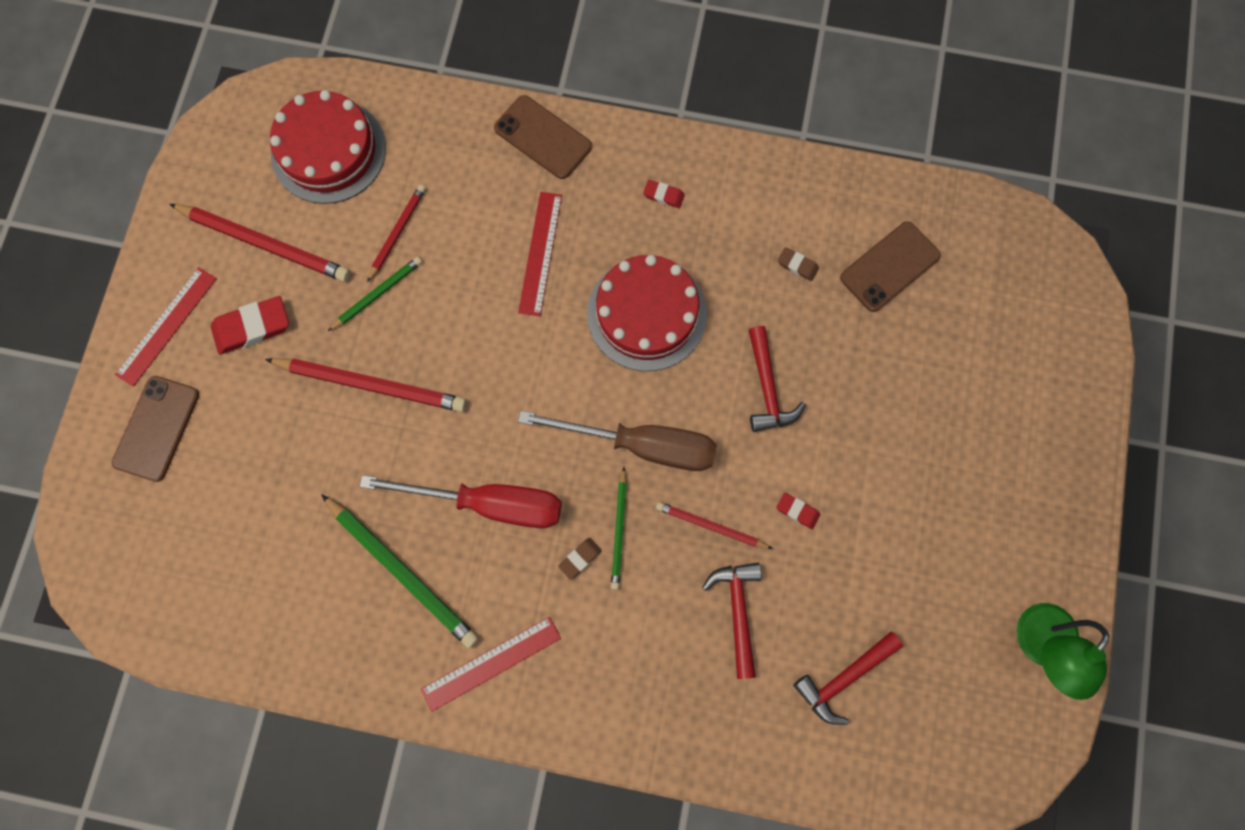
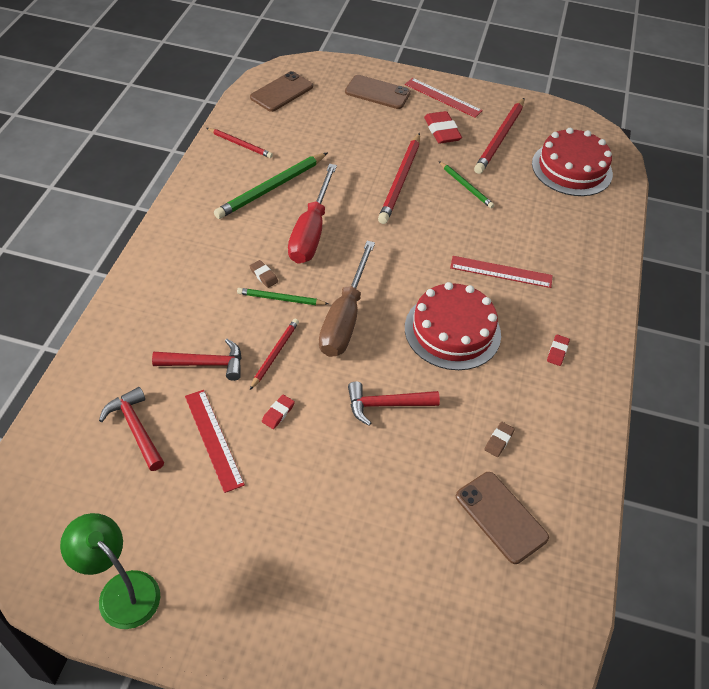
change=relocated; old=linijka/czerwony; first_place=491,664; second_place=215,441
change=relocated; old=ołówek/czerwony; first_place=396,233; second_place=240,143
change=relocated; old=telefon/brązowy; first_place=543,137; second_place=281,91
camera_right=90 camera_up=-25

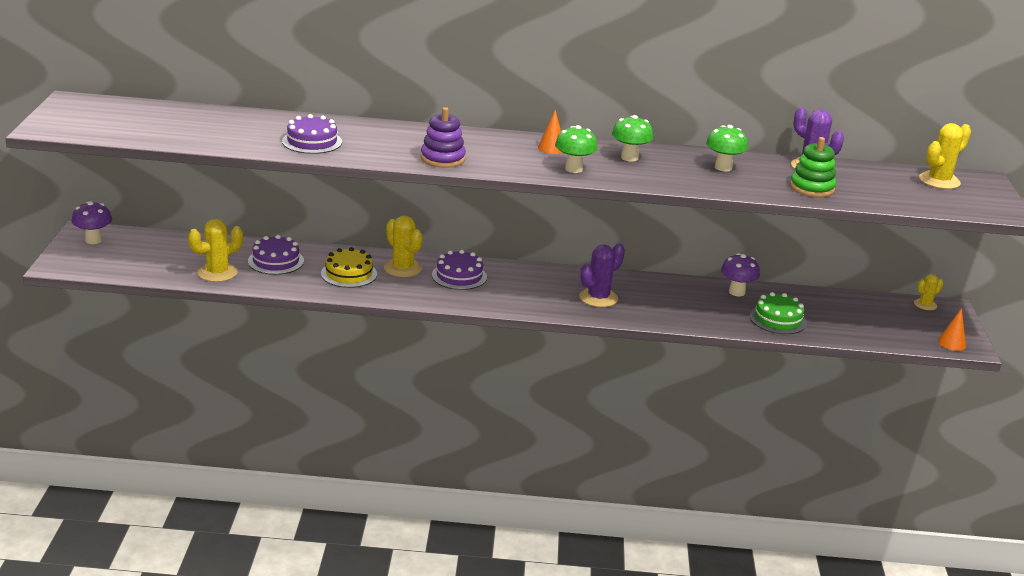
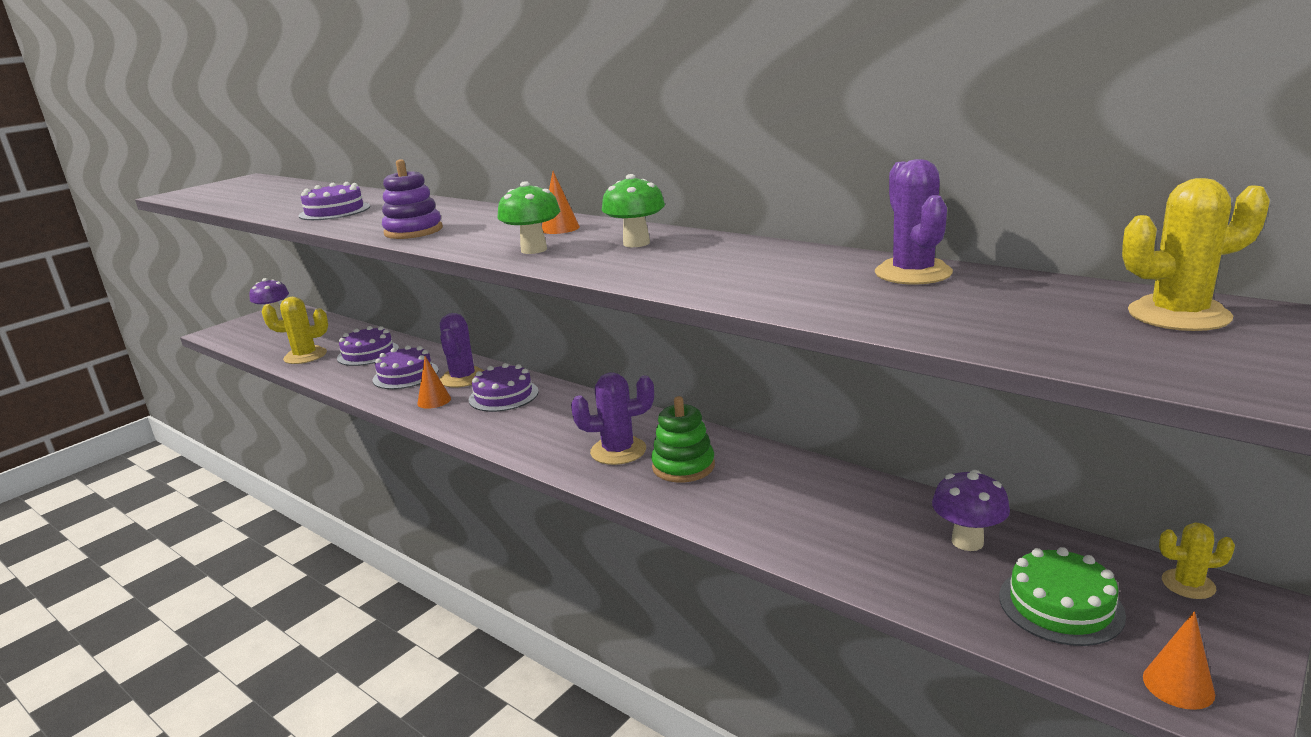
change=colour; old=tort/żółty; new=tort/fioletowy; first_place=349,267; second_place=406,367
change=appeared; new=stożek/pomarańczowy; second_place=434,382
change=colour; old=kaktus/żółty; new=kaktus/fioletowy; first_place=403,246; second_place=462,350
change=relocated; old=zabawka nakładanka/zielony; first_place=813,167; second_place=683,439
change=relocated; old=grzyb/fioletowy; first_place=740,275; second_place=971,510
change=relocated; old=tort/zielony; first_place=778,313; second_place=1062,596
change=missing; old=grzyb/zielony; first_place=727,148
camera_right=40 camera_up=-5

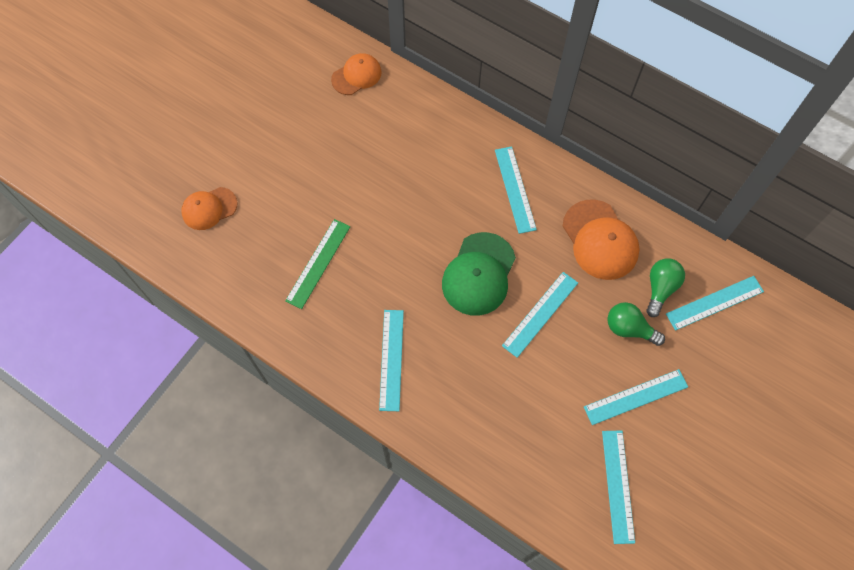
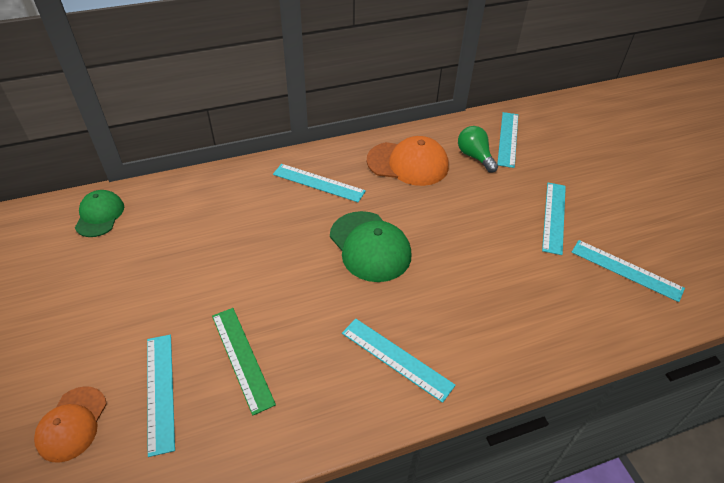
change=colour; old=czapka/pomarańczowy; new=czapka/zielony; first_place=356,74; second_place=99,213
change=relocated; old=linijka/turkusowy; first_place=540,315; second_place=161,396
change=missing; old=żarówka/zielony; first_place=636,324
camera_right=-55 camera_up=-20

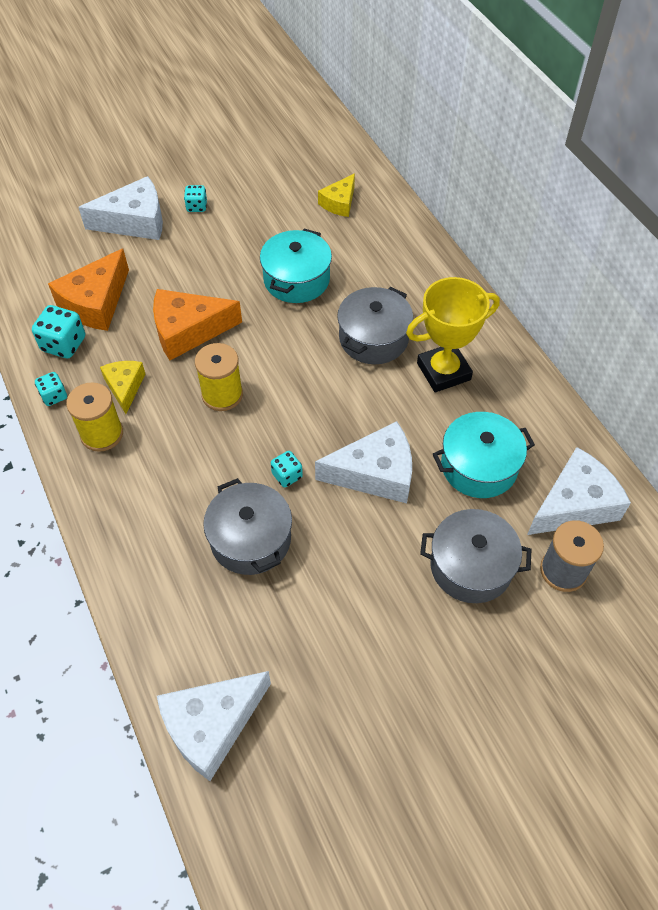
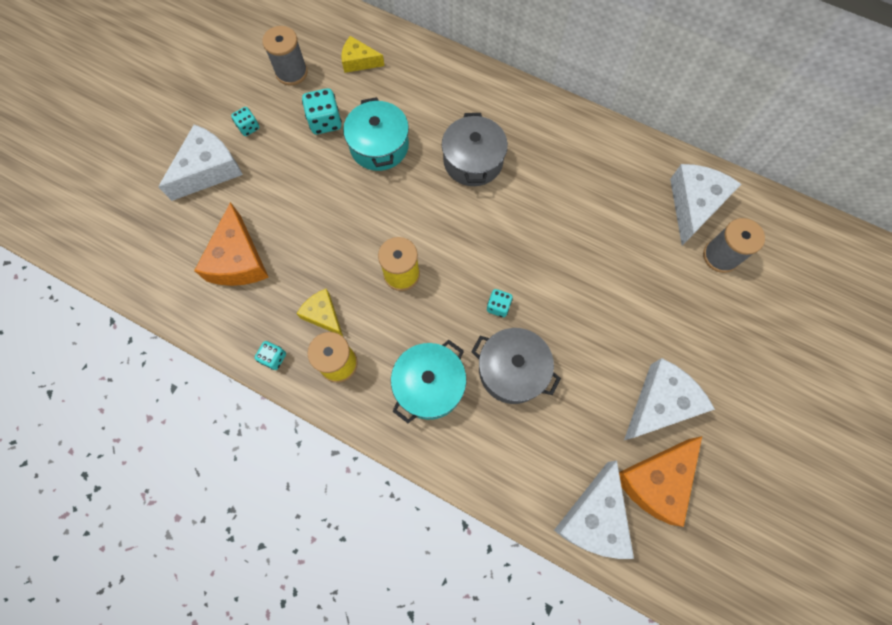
change=appeared; new=szpulka/szary; second_place=285,56
change=relocated; old=kostka do gry/turkusowy; first_place=58,331; second_place=322,111
change=spun; old=ser/żółty; first_place=336,195; second_place=362,54; degrees=105
change=relocated; old=garnek/turkusowy; first_place=484,455; second_place=429,381
change=relocated; old=ser/pomarańczowy; first_place=197,324; second_place=660,481
change=relocated; old=ser/biały; first_place=363,462; second_place=669,399
change=missing; old=puchar/żółty; first_place=453,334
change=missing; old=garnek/szary; first_place=476,556
camera_right=-35 camera_up=15

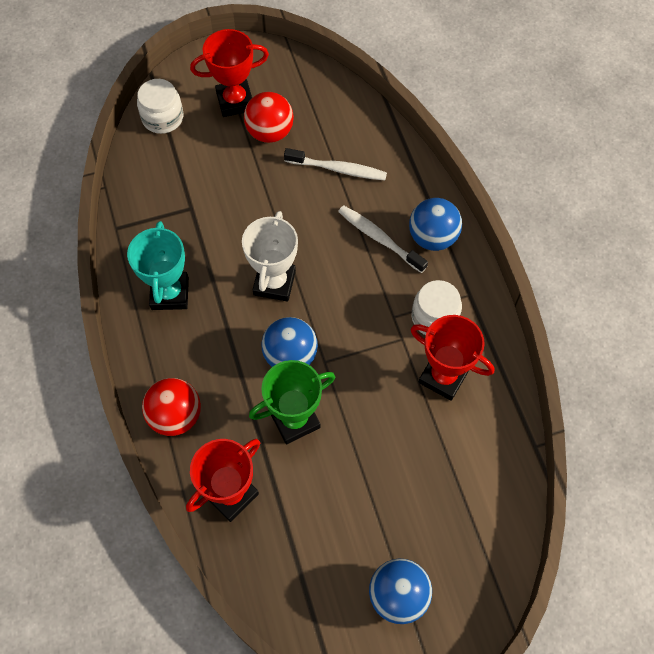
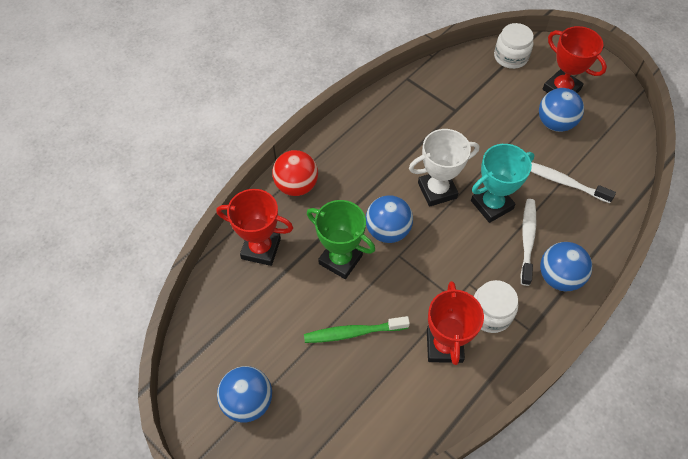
change=appeared; new=szczoteczka do zębów/zielony; second_place=357,329
change=relocated; old=puchar/turkusowy; first_place=158,265; second_place=502,183
change=spun; old=szczoteczka do zębów/biały; first_place=335,164; second_place=573,182; degrees=135
change=colour; old=piłka/czerwony; new=piłka/niebieski; first_place=269,117; second_place=561,110
camera_right=60 camera_up=-5

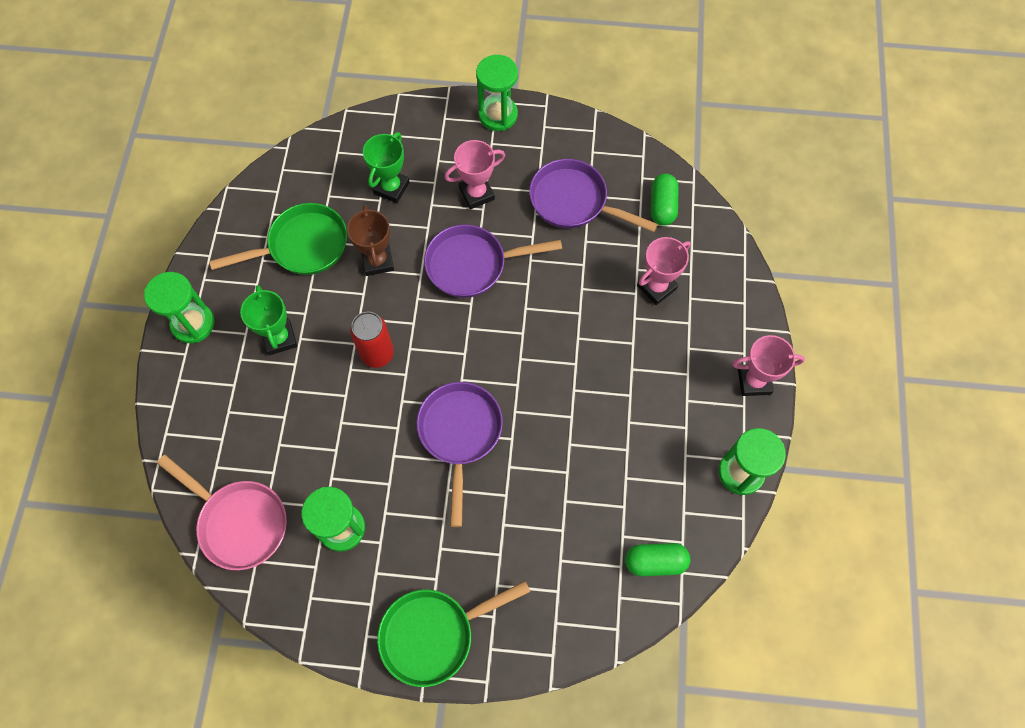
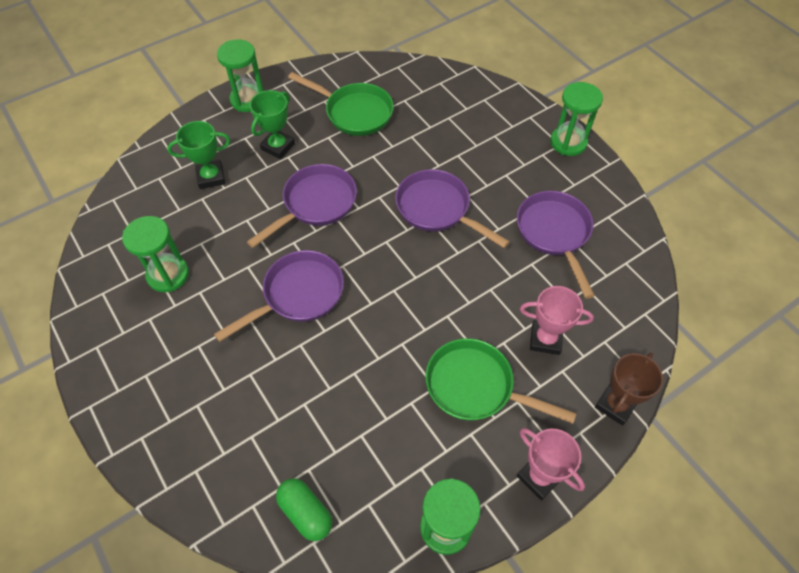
change=relocated; old=puchar/zielony; first_place=386,167; second_place=199,155
change=exchanged; old=puszka/czerwony; new=patelnia/fioletowy; first_place=372,340; second_place=302,206
change=relocated; old=patelnia/zielony; first_place=454,634; second_place=501,381
change=relocated; old=puchar/brązowy; first_place=370,240; second_place=629,389
change=missing; old=patelnia/różowy; first_place=222,512
change=missing; old=puchar/różowy; first_place=474,174
change=missing; old=kapsułka/zielony; first_place=665,199
camera_right=50 camera_up=-10

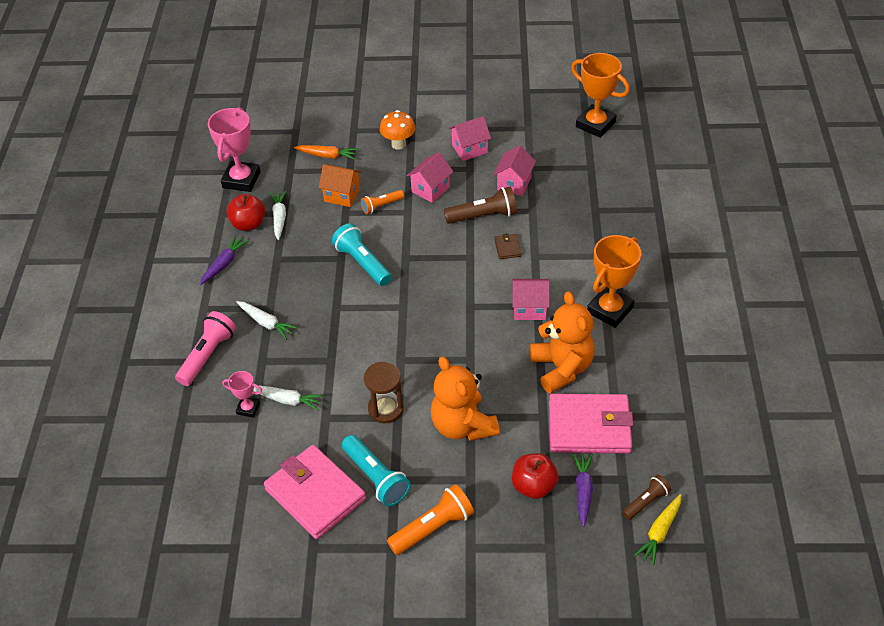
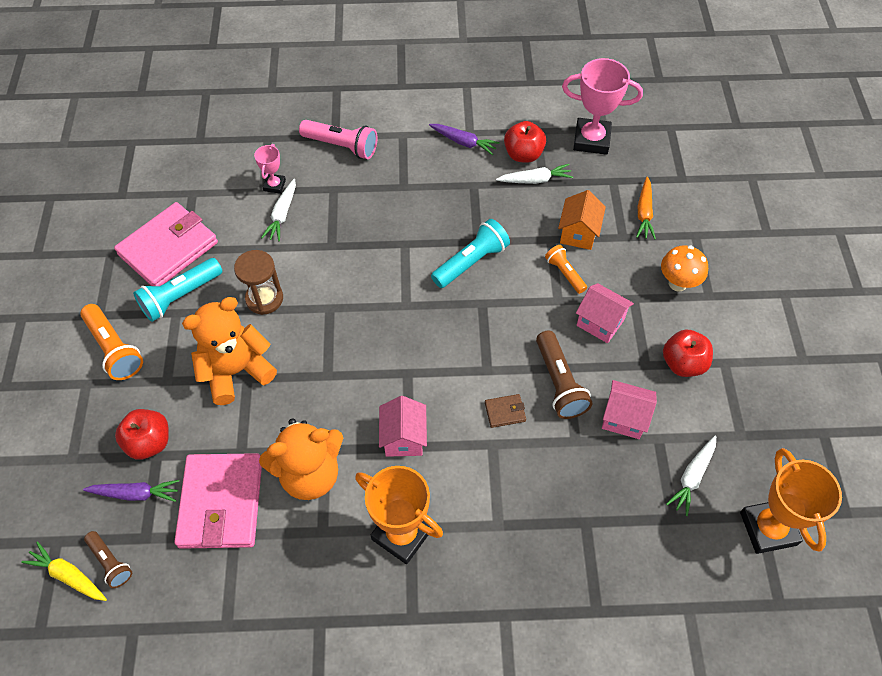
change=exchanged; old=domek/różowy; new=jabłko/czerwony; first_place=470,138; second_place=688,353
change=relocated; old=marchewka/biały; first_place=267,320; second_place=691,476
change=spun; old=puchar/pomarańczowy; first_place=600,95; second_place=791,501; degrees=-45
camera_right=85 camera_up=10

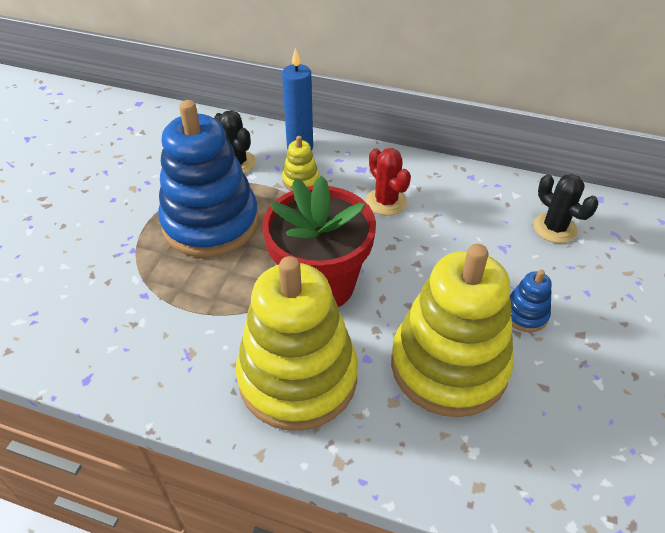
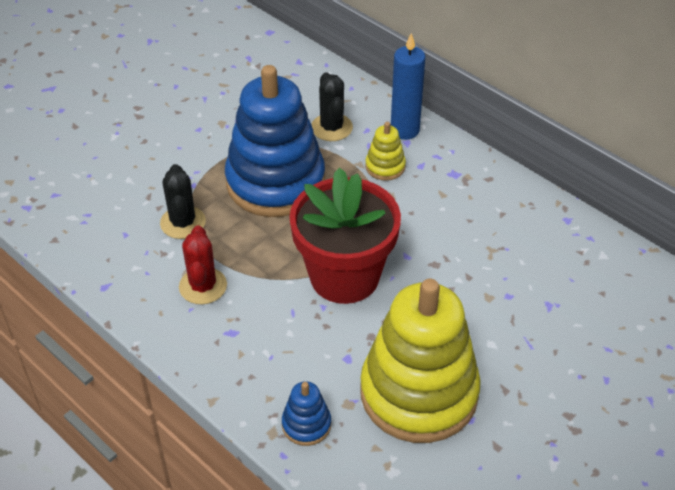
change=relocated; old=kaktus/czarny; first_place=565,208; second_place=183,201
change=relocated; old=kaktus/czerwony; first_place=388,182; second_place=203,264
change=relocated; old=zabawka nakładanka/niebieski; first_place=531,301; second_place=306,413
change=missing; old=zabawka nakładanka/żółty; first_place=297,343
camera_right=25 camera_up=0

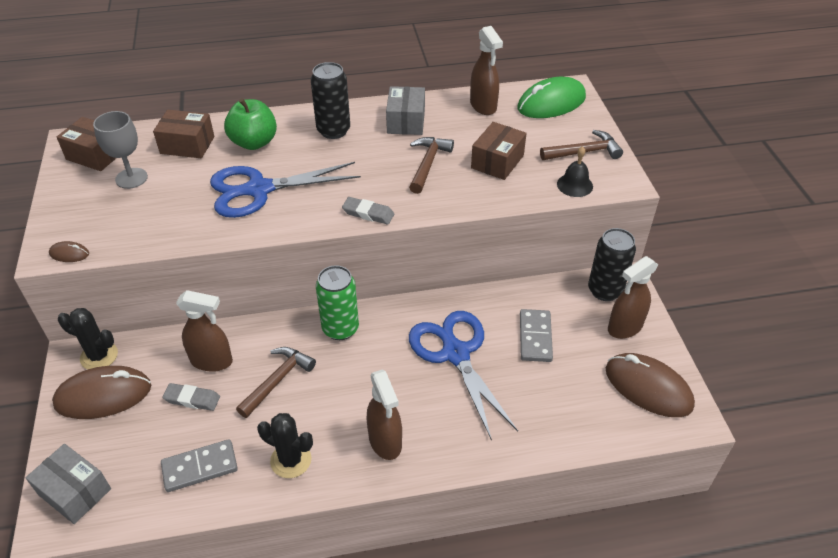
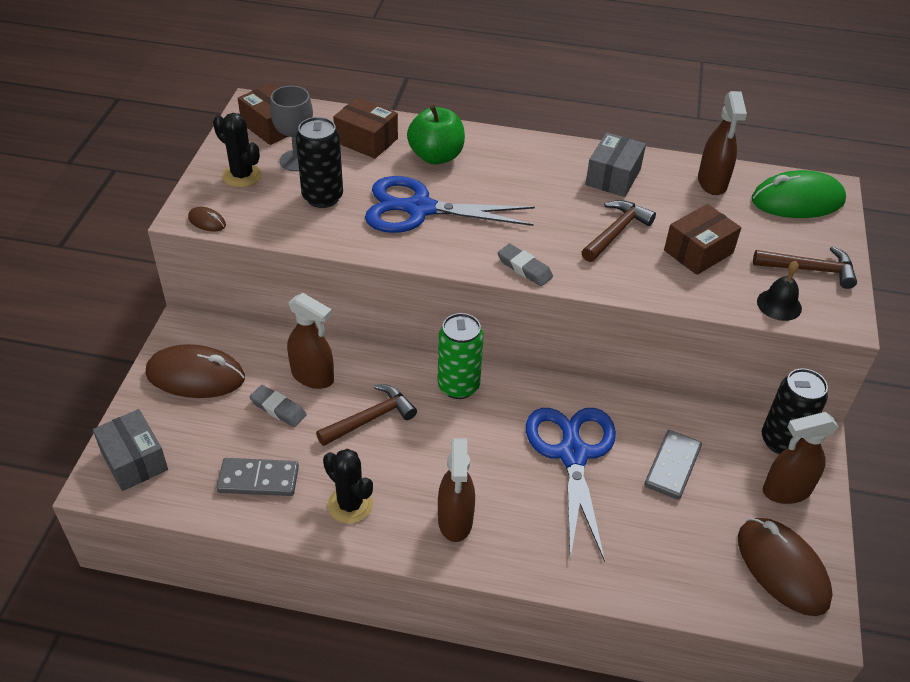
change=relocated; old=kaktus/czarny; first_place=88,338; second_place=237,150
change=relocated; old=puszka/czarny; first_place=330,100; second_place=319,162
camera_right=20 camera_up=0

